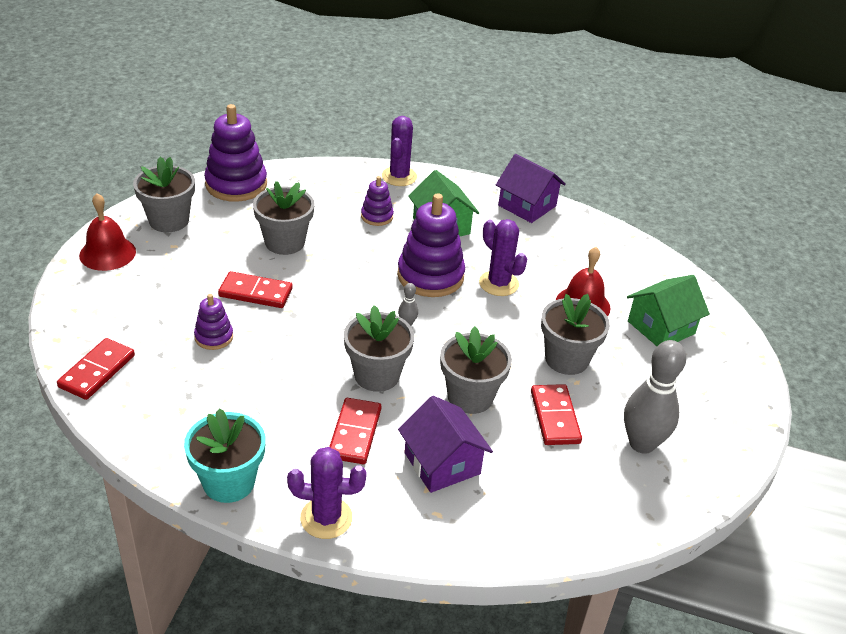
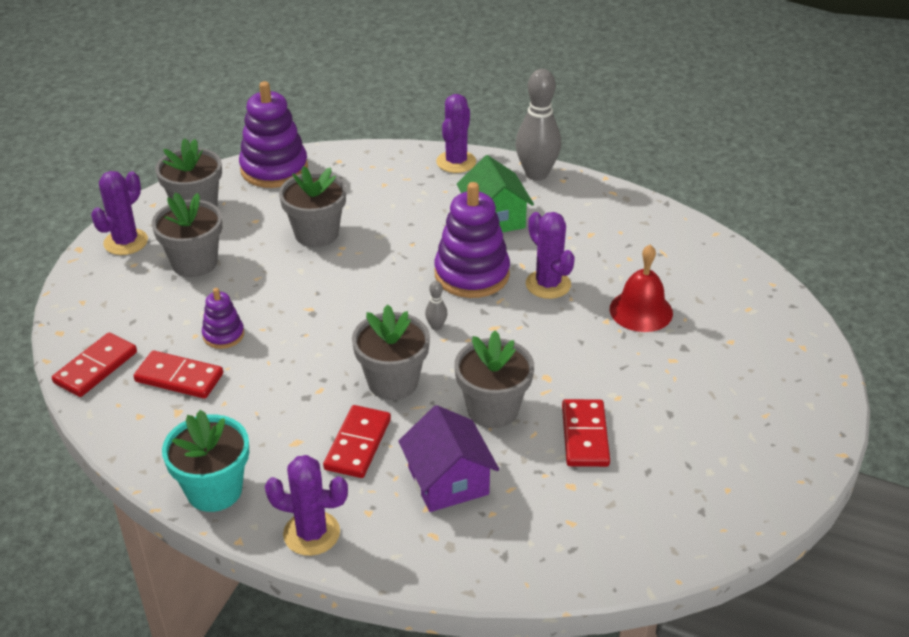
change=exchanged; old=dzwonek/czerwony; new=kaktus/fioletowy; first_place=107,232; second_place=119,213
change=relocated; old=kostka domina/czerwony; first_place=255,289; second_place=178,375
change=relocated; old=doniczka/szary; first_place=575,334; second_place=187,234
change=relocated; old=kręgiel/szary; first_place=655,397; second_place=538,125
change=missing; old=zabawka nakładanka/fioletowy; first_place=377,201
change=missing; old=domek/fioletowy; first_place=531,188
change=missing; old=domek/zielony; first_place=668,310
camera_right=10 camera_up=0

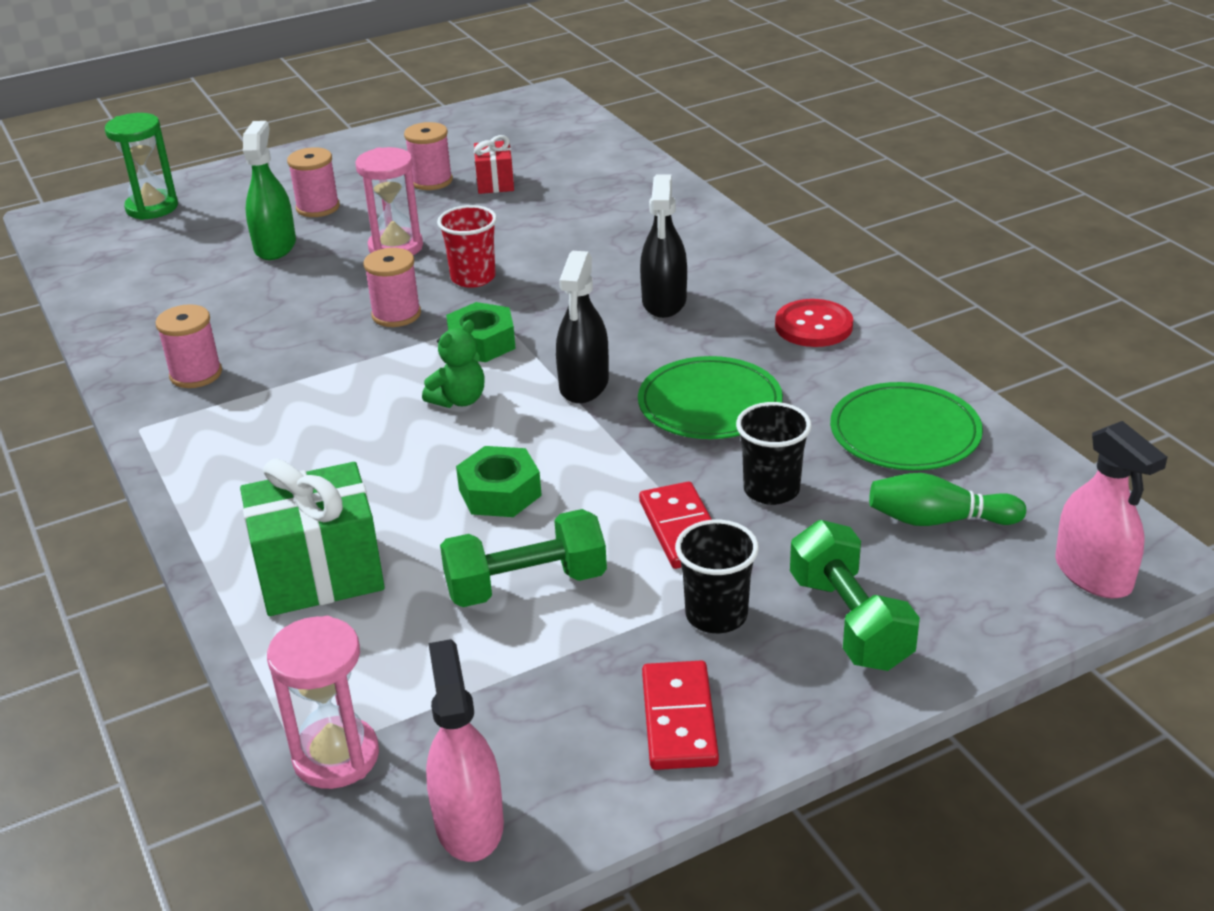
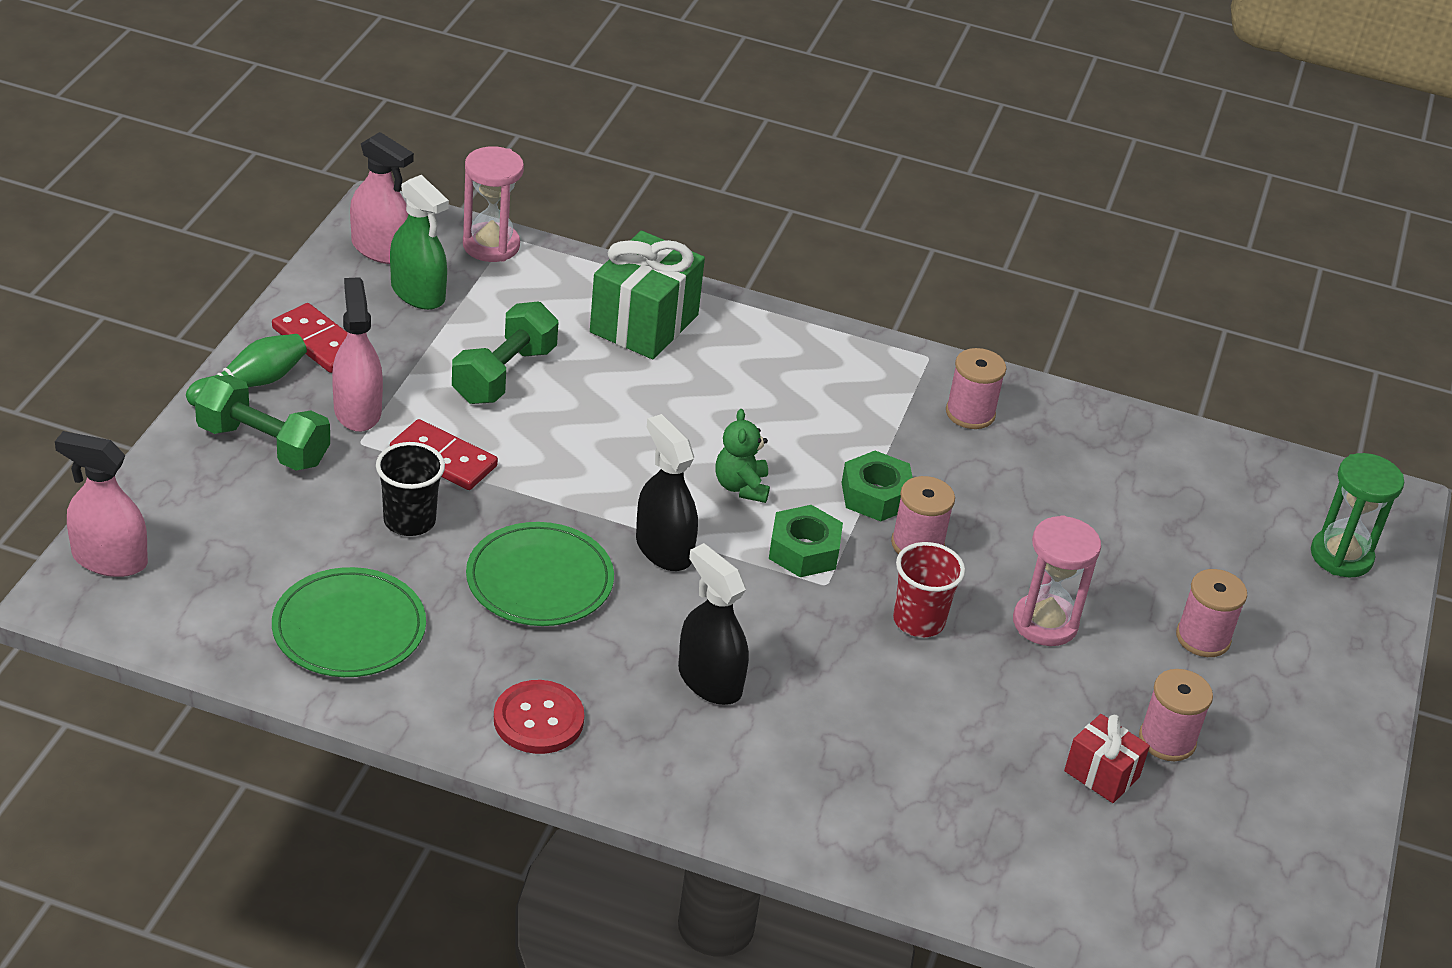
change=relocated; old=kręgiel/zielony; first_place=947,499; second_place=246,370
change=exchanged; old=szklanka/czarny; new=spryskiwacz/różowy; first_place=717,576; second_place=357,354
change=relocated; old=spryskiwacz/zielony; first_place=269,190; second_place=419,242
change=relocated; old=nakrętka/zielony; first_place=499,481; second_place=877,486
camera_right=130 camera_up=5

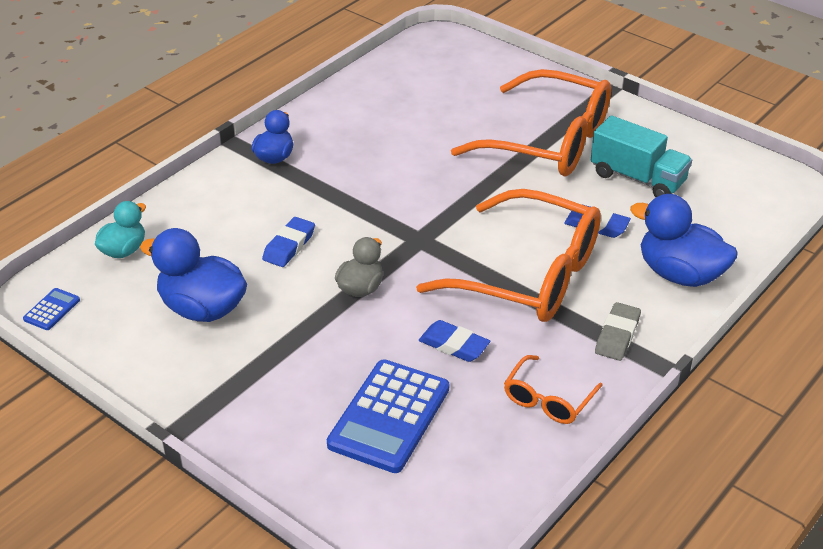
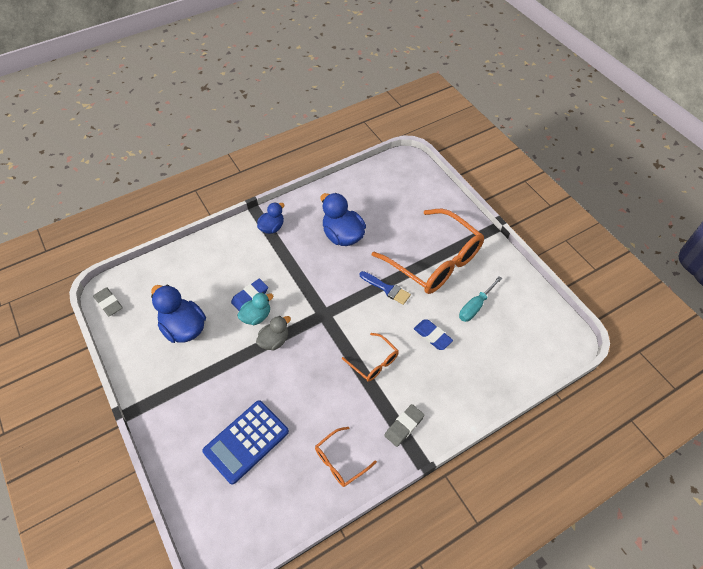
change=exchanged; old=kalkulator/niebieski; new=gumka do mazania/szary; first_place=51,309; second_place=108,301
change=relocated; old=kaczka/turkusowy; first_place=120,229; second_place=255,308
change=relocated; old=kaczka/niebieski; first_place=684,240; second_place=343,219
change=size; old=okulary/pomarańczowy; first_place=508,255; second_place=370,357; factor=0.46
change=appeared; new=pędzel/niebieski; second_place=385,288
change=exchanged; old=ciężarówka/turkusowy; new=śrubokręt/turkusowy; first_place=641,156; second_place=480,299
change=missing; old=gumka do mazania/niebieski; first_place=454,341
camera_right=20 camera_up=15

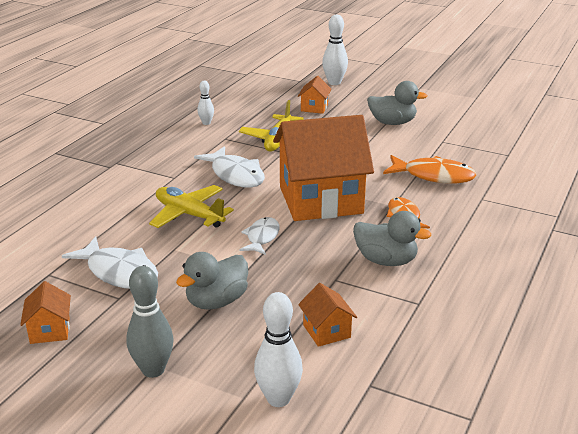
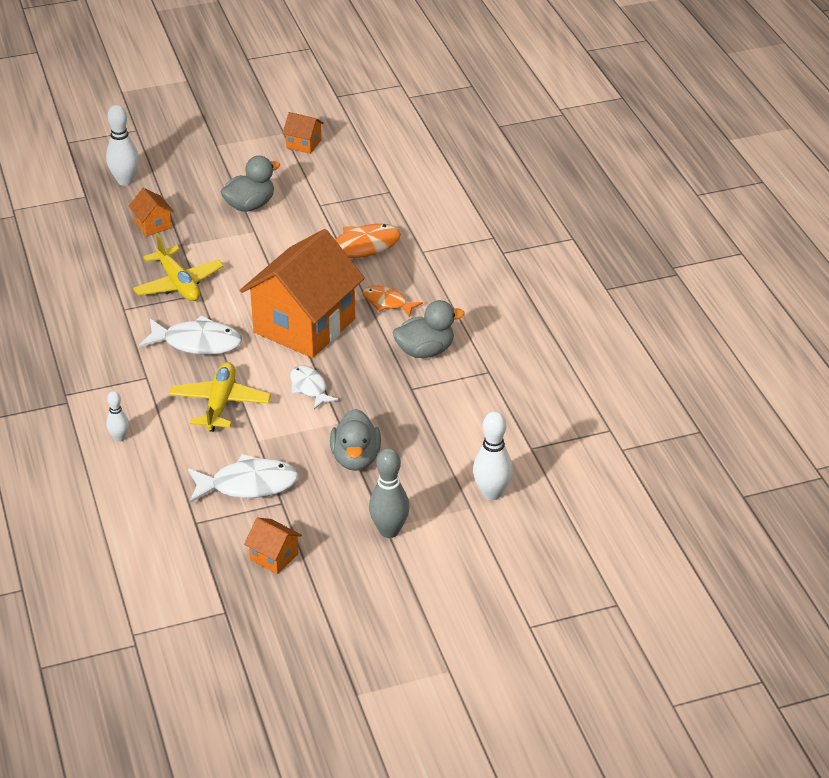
change=relocated; old=kręgiel/biały; first_place=206,103; second_place=117,416
change=spun; old=samolot/żółty; first_place=191,206; second_place=220,397; degrees=105
change=relocated; old=domek/pomarańczowy; first_place=327,315; second_place=303,133
camera_right=-45 camera_up=10

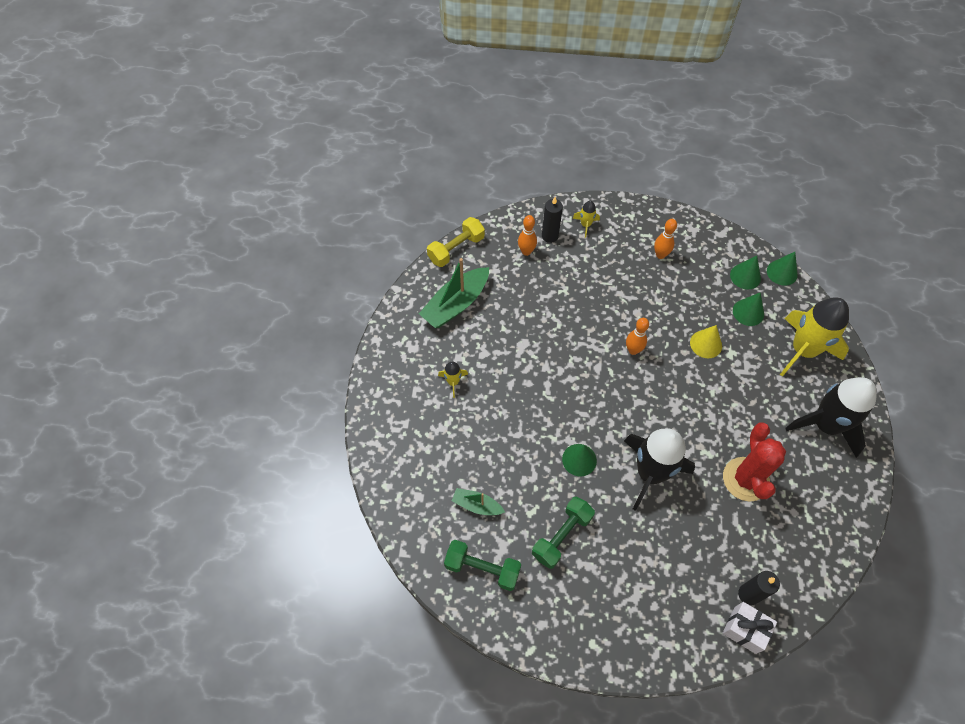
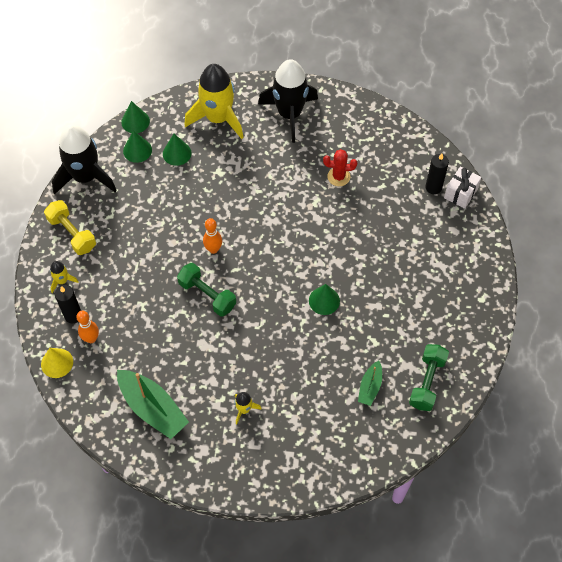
change=relocated; old=stożek/żółty; first_place=706,341; second_place=57,363
change=relocated; old=hantel/żółty; first_place=456,242; second_place=70,227
change=relocated; old=rakieta/czarny; first_place=659,469; second_place=84,159
change=relocated; old=hantel/zielony; first_place=563,532; second_place=206,290
change=size; old=kaktus/czerwony; first_place=754,462; second_place=340,167; factor=0.59
change=missing; old=kręgiel/pomarańczowy; first_place=665,239
camera_right=-90 camera_up=0

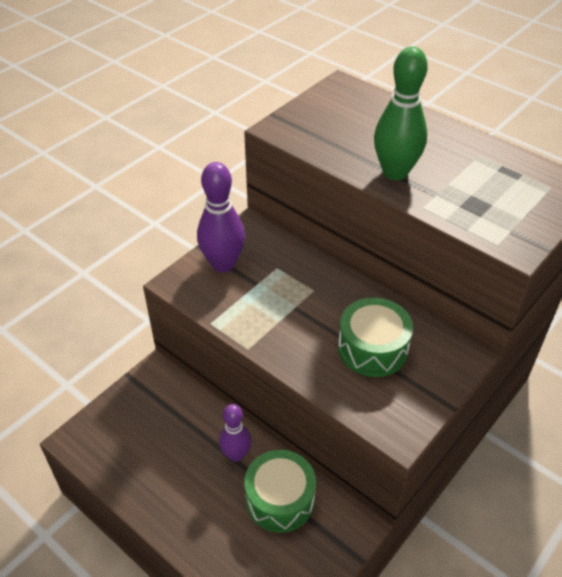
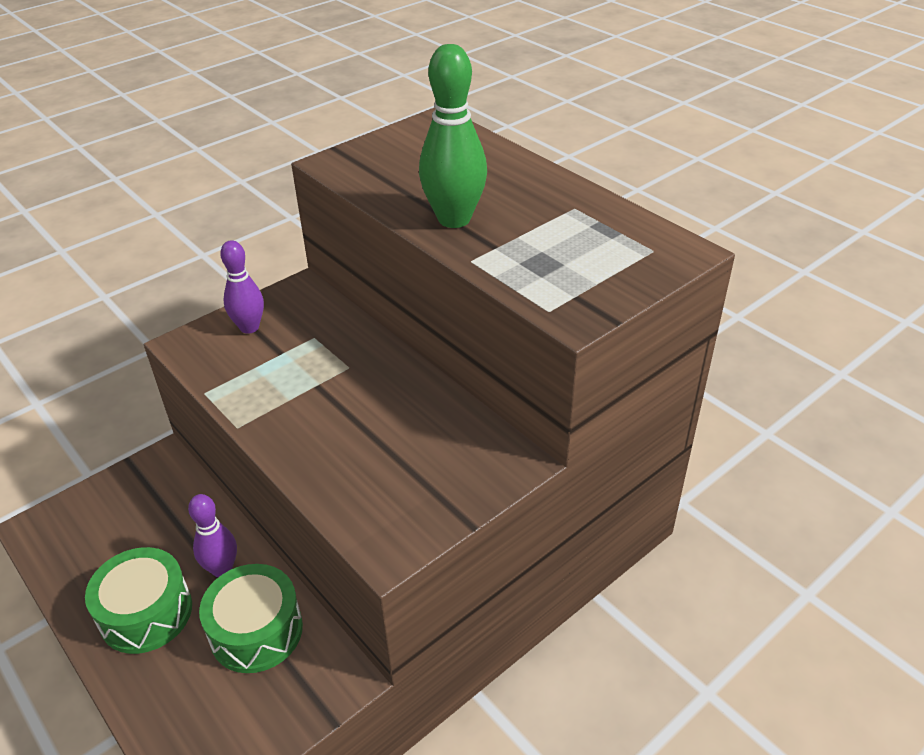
change=relocated; old=bęben/zielony; first_place=375,337; second_place=138,600
change=size; old=kręgiel/fioletowy; first_place=221,217; second_place=242,287; factor=0.65
camera_right=10 camera_up=-5

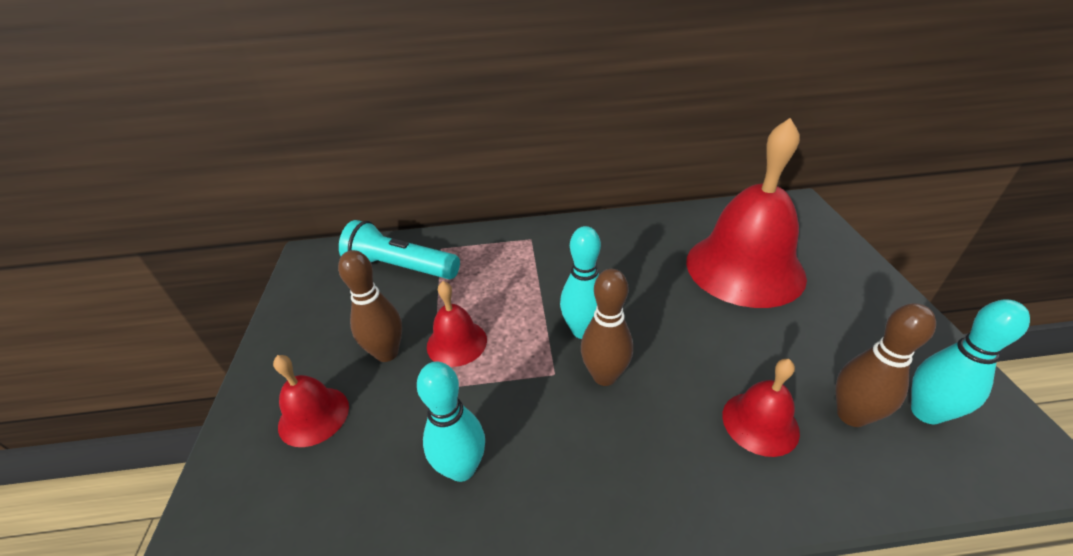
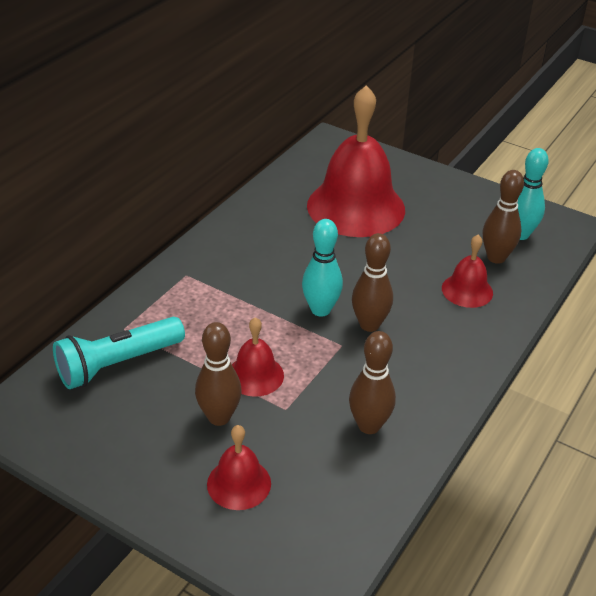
change=colour; old=kręgiel/turkusowy; new=kręgiel/brązowy; first_place=451,422; second_place=372,382
camera_right=-55 camera_up=0

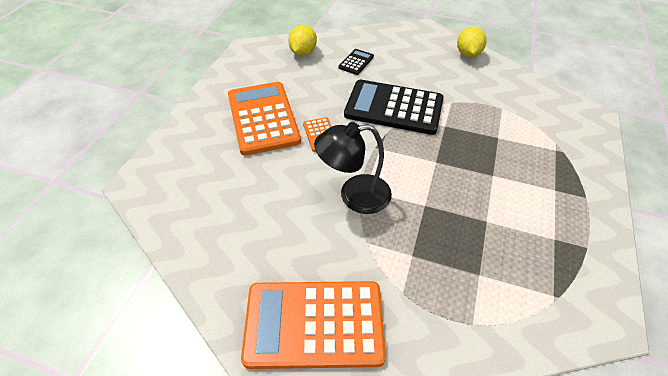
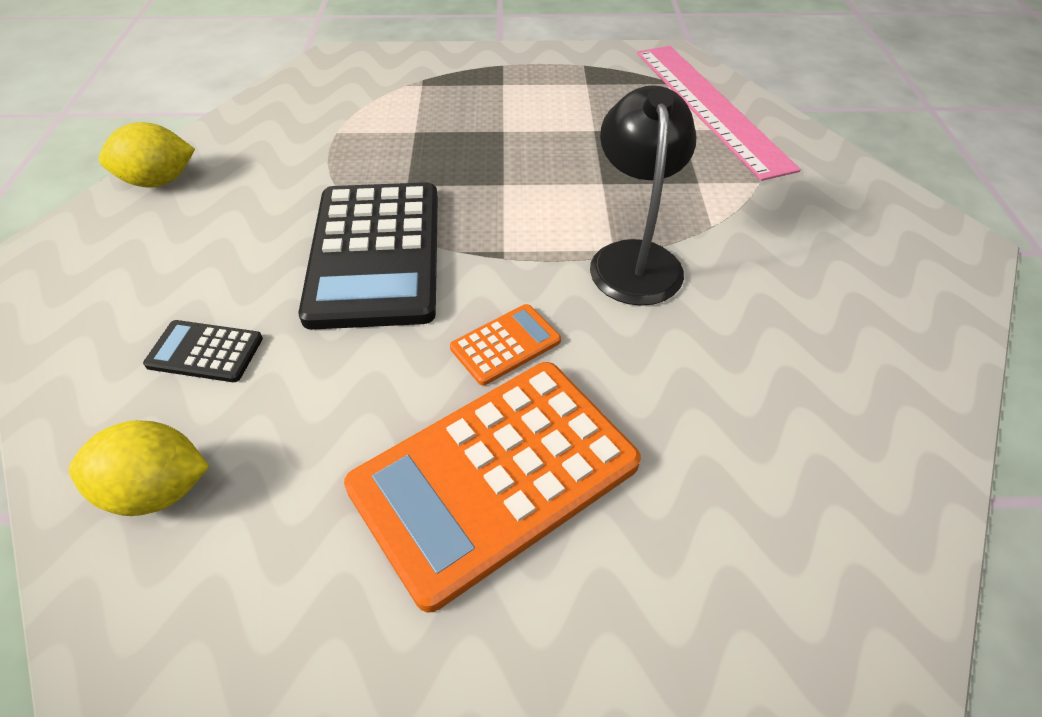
change=spun; old=lampka/czarny; first_place=353,168; second_place=643,195; degrees=-150
change=appeared; new=linijka/różowy; second_place=719,113
change=missing; old=kalkulator/pomarańczowy; first_place=313,325
camera_right=-110 camera_up=0

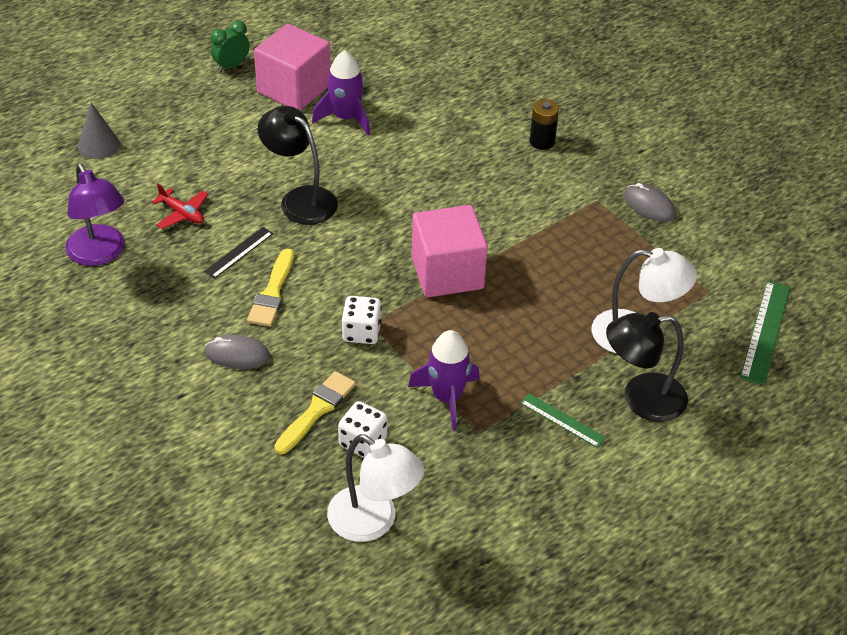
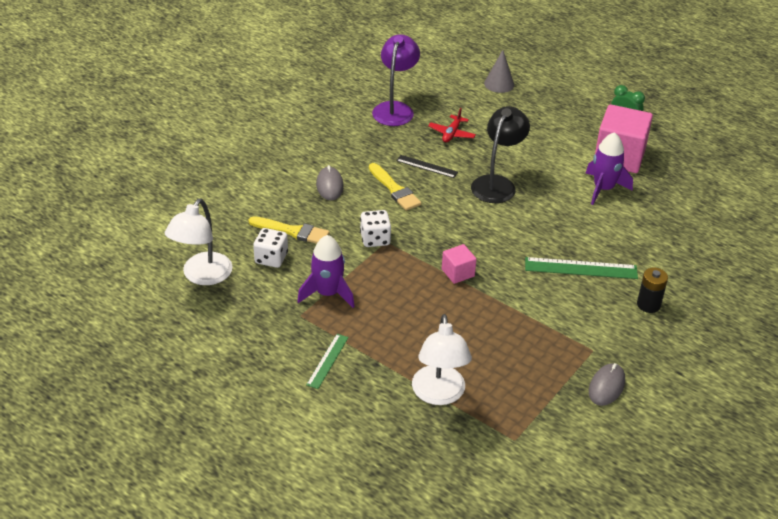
change=spun; old=pędzel/żółty; first_place=270,288; second_place=395,187; degrees=-120
change=spun; old=lampka/fioletowy; first_place=94,214; second_place=396,80; degrees=150
change=size; old=sześcian/różowy; first_place=450,251; second_place=459,264; factor=0.49
change=relocated; old=linijka/zielony; first_place=765,333; second_place=581,268
change=missing; old=lampka/czarny; first_place=647,367
camera_right=75 camera_up=-5

